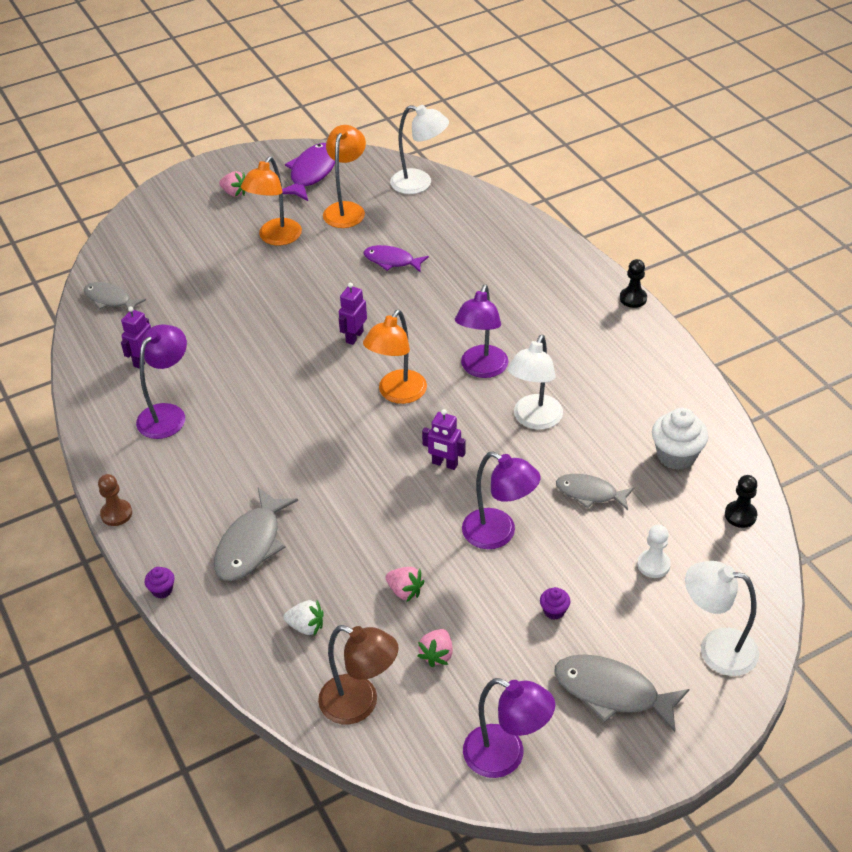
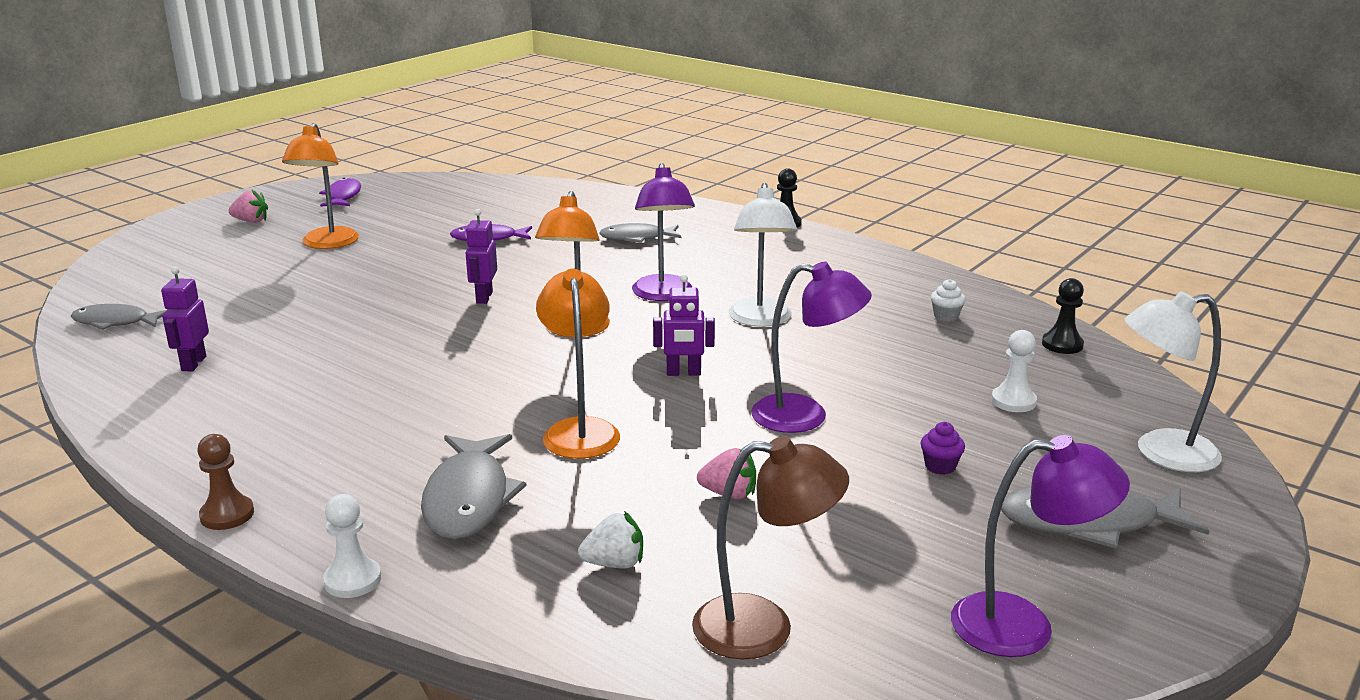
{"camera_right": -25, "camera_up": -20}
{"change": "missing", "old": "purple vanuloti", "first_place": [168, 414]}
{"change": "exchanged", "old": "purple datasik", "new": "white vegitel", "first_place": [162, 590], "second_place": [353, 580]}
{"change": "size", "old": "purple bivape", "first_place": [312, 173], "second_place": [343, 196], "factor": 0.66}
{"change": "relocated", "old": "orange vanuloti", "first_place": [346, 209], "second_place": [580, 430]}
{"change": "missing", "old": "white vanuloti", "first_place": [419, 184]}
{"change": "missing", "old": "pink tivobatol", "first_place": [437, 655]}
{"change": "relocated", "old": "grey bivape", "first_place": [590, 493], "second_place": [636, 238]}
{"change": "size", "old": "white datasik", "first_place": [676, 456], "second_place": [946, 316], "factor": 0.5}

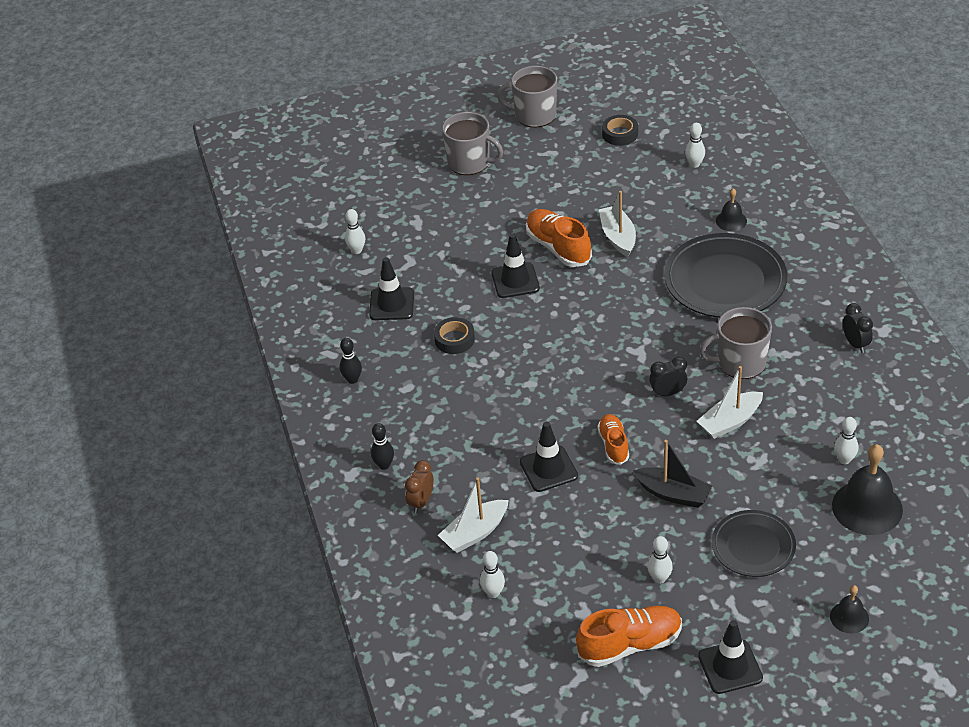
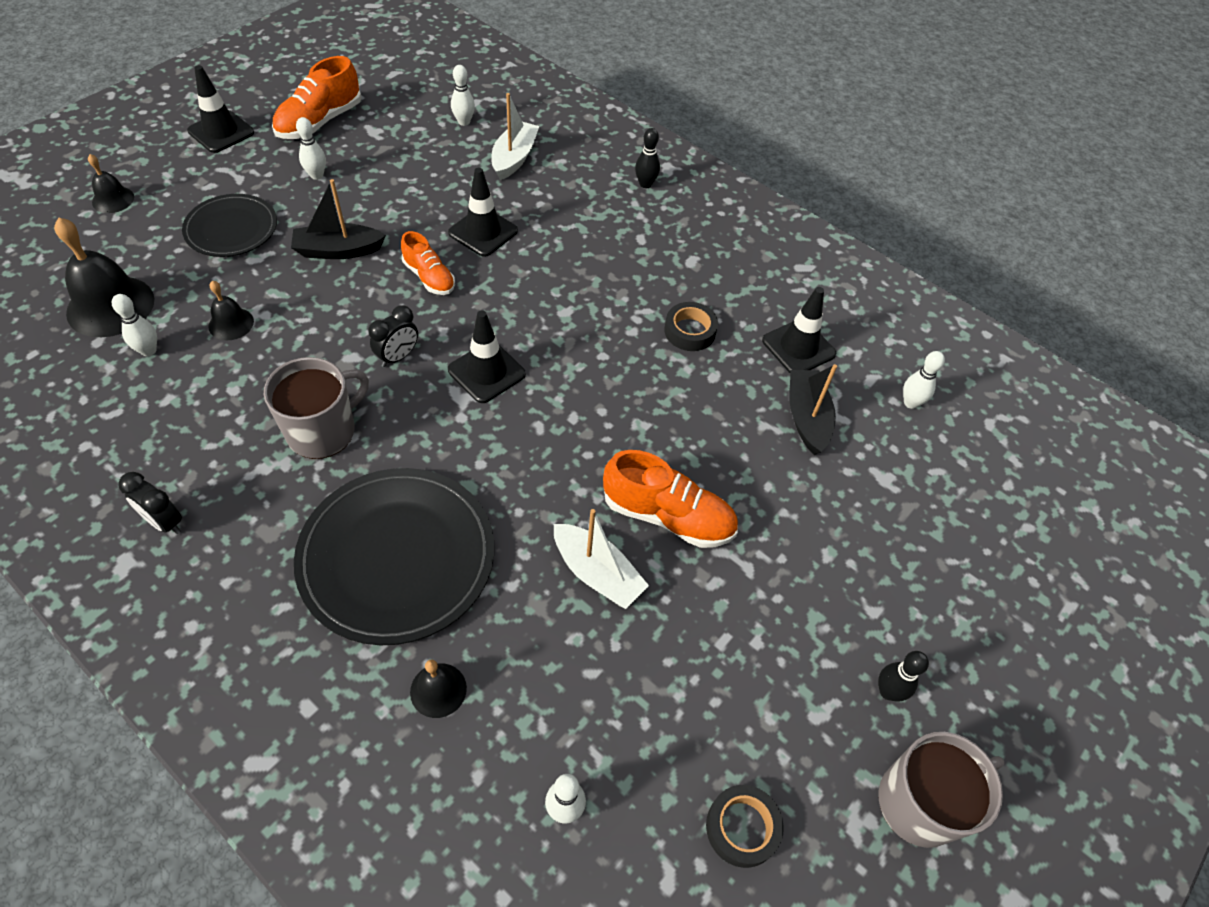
{"camera_right": 140, "camera_up": 10}
{"change": "relocated", "old": "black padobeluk", "first_place": [352, 379], "second_place": [888, 691]}
{"change": "missing", "old": "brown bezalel", "first_place": [421, 502]}
{"change": "missing", "old": "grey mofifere", "first_place": [470, 162]}
{"change": "relocated", "old": "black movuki", "first_place": [515, 280], "second_place": [486, 372]}
{"change": "missing", "old": "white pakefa", "first_place": [730, 422]}
{"change": "appeared", "new": "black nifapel", "second_place": [231, 323]}
{"change": "appeared", "new": "black pakefa", "second_place": [807, 418]}

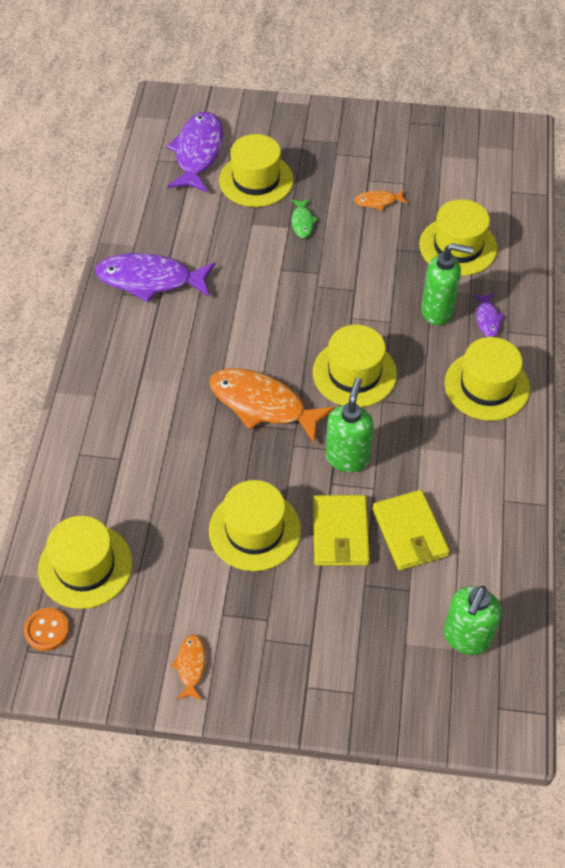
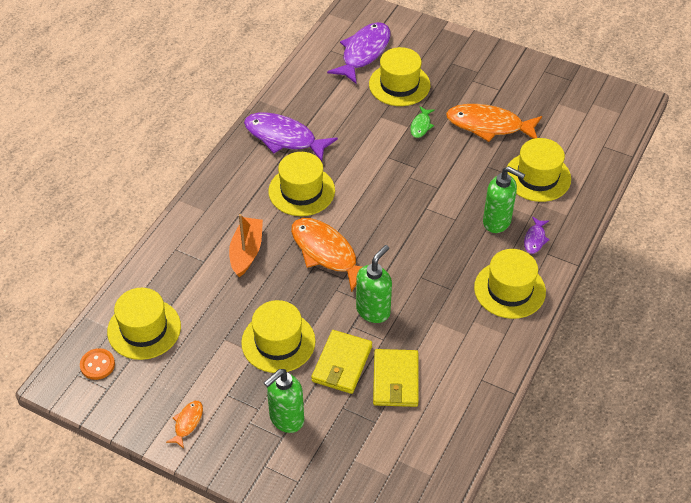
{"camera_right": 20, "camera_up": -5}
{"change": "relocated", "old": "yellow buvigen", "first_place": [354, 373], "second_place": [301, 191]}
{"change": "size", "old": "orange bivape", "first_place": [378, 201], "second_place": [489, 125], "factor": 2.14}
{"change": "relocated", "old": "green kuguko", "first_place": [466, 638], "second_place": [286, 419]}
{"change": "appeared", "new": "orange pakefa", "second_place": [246, 252]}

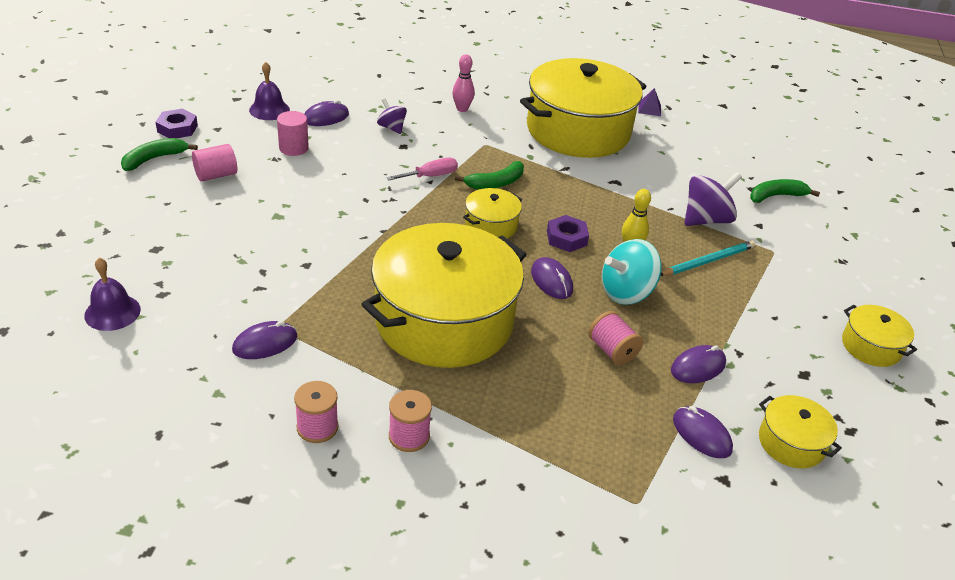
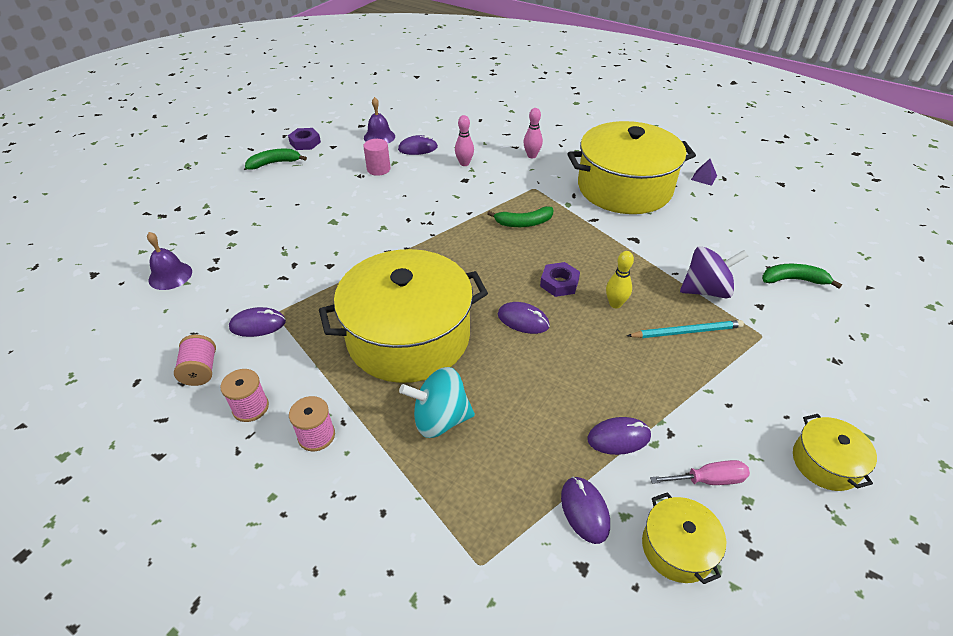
{"camera_right": 25, "camera_up": 5}
{"change": "missing", "old": "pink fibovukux", "first_place": [216, 175]}
{"change": "exchanged", "old": "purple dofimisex", "new": "pink padobeluk", "first_place": [391, 128], "second_place": [464, 163]}
{"change": "relocated", "old": "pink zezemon", "first_place": [430, 176], "second_place": [708, 480]}
{"change": "missing", "old": "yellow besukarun", "first_place": [491, 225]}
{"change": "spun", "old": "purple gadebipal", "first_place": [551, 281], "second_place": [523, 320], "degrees": -60}
{"change": "relocated", "old": "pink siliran", "first_place": [612, 351], "second_place": [201, 371]}
{"change": "relocated", "old": "turquoise dofimisex", "first_place": [626, 292], "second_place": [440, 419]}

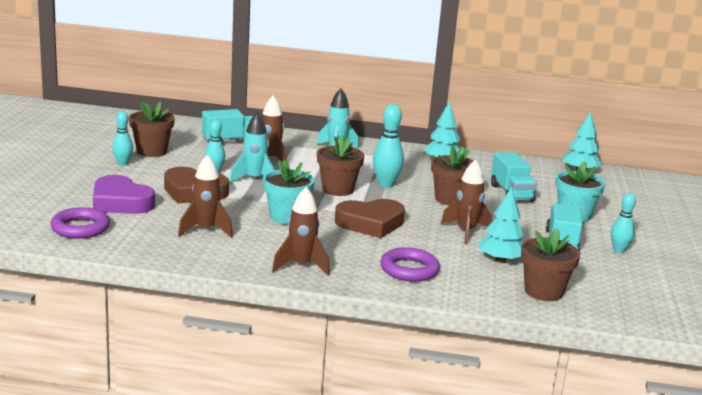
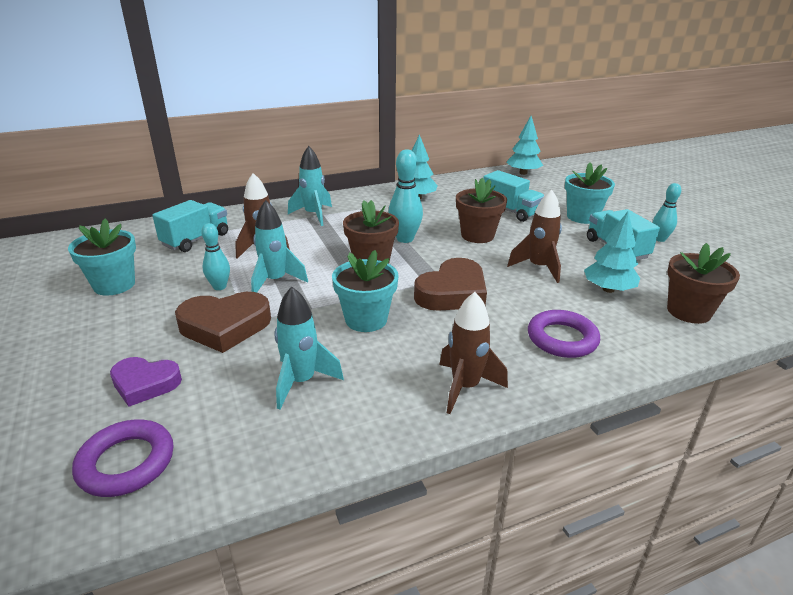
{"camera_right": -30, "camera_up": 10}
{"change": "size", "old": "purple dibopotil", "first_place": [120, 202], "second_place": [145, 384], "factor": 0.66}
{"change": "missing", "old": "turquoise padobeluk", "first_place": [123, 163]}
{"change": "colour", "old": "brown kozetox", "new": "turquoise kozetox", "first_place": [152, 151], "second_place": [114, 285]}
{"change": "colour", "old": "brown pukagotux", "new": "turquoise pukagotux", "first_place": [206, 230], "second_place": [301, 382]}

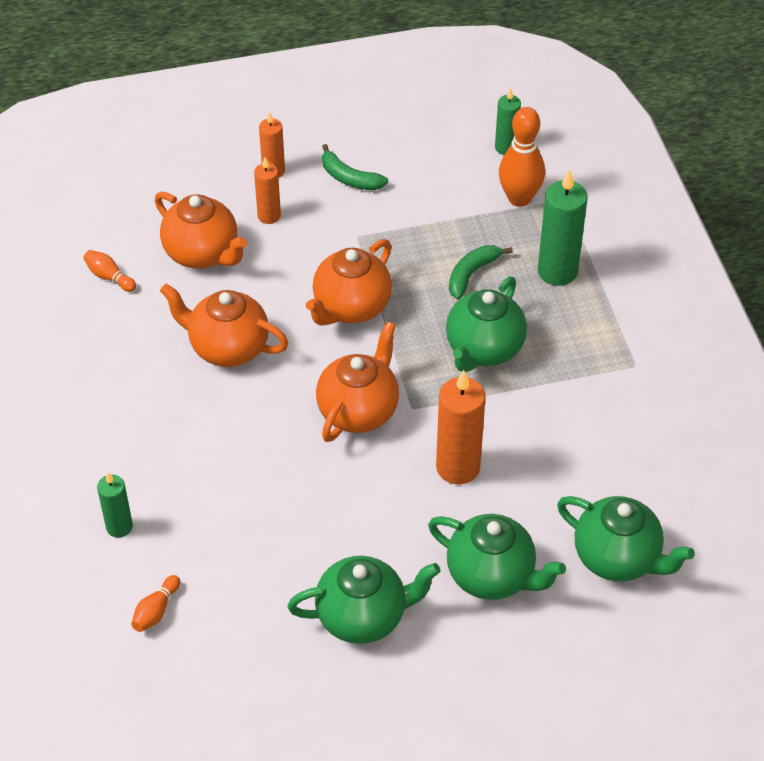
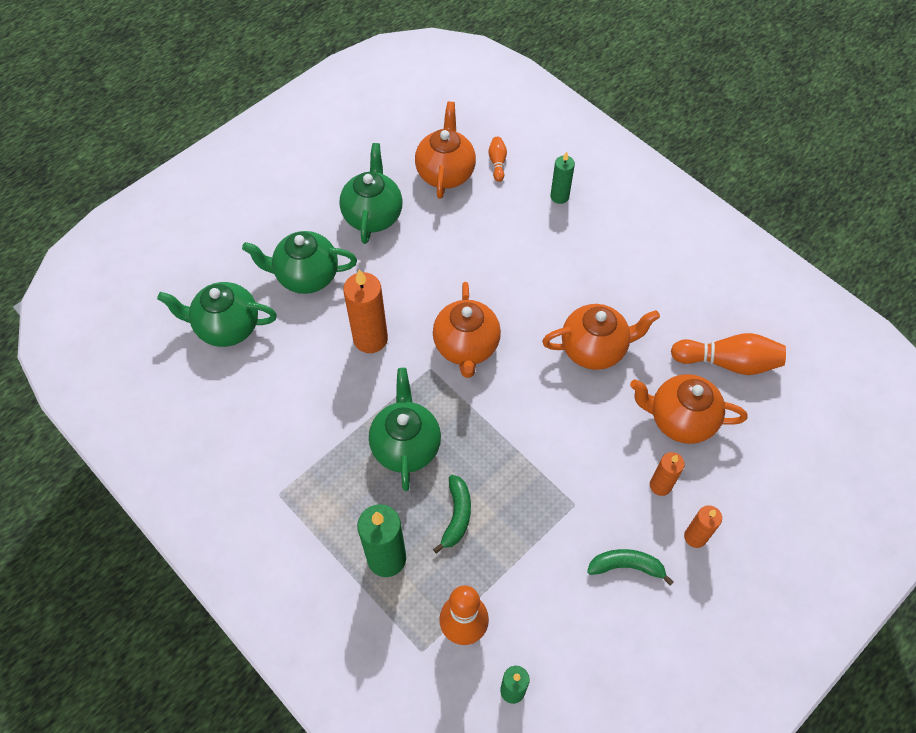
{"camera_right": 150, "camera_up": 10}
{"change": "size", "old": "orange padobeluk", "first_place": [109, 277], "second_place": [728, 362], "factor": 1.98}
{"change": "spun", "old": "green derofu", "first_place": [363, 616], "second_place": [373, 215], "degrees": 135}
{"change": "relocated", "old": "orange derofu", "first_place": [351, 308], "second_place": [445, 173]}

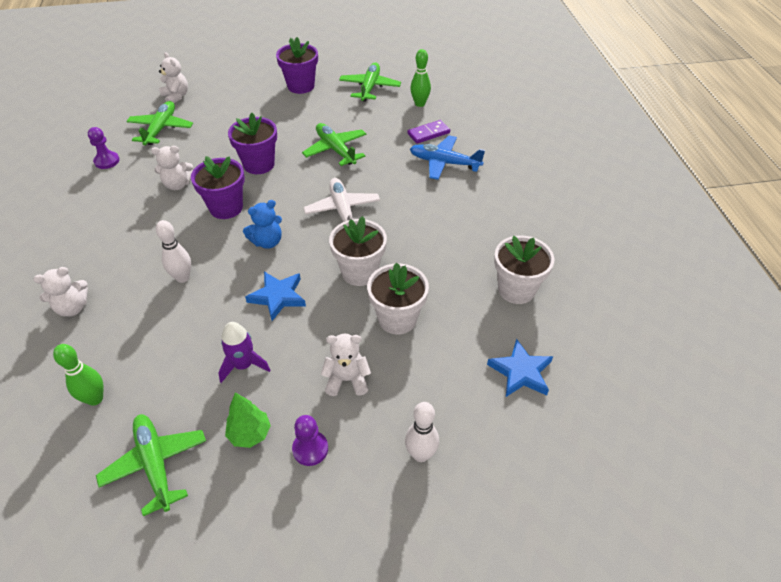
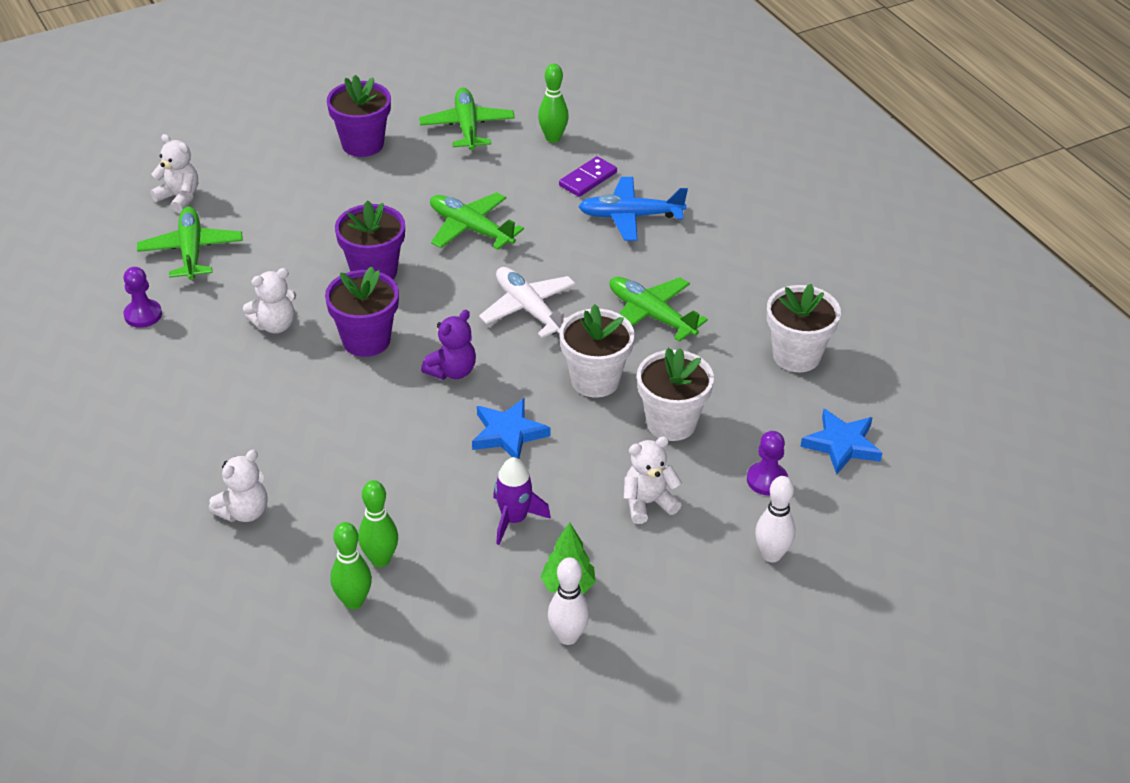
{"camera_right": -20, "camera_up": -5}
{"change": "relocated", "old": "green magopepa", "first_place": [155, 464], "second_place": [650, 315]}
{"change": "relocated", "old": "white padobeluk", "first_place": [182, 277], "second_place": [568, 636]}
{"change": "colour", "old": "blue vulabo", "new": "purple vulabo", "first_place": [267, 242], "second_place": [452, 371]}
{"change": "relocated", "old": "purple vegitel", "first_place": [310, 449], "second_place": [767, 480]}
{"change": "appeared", "new": "green padobeluk", "second_place": [380, 559]}

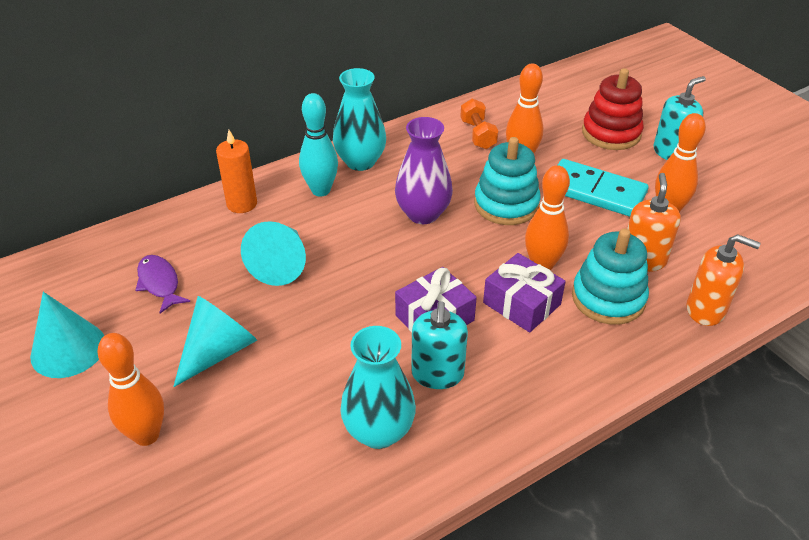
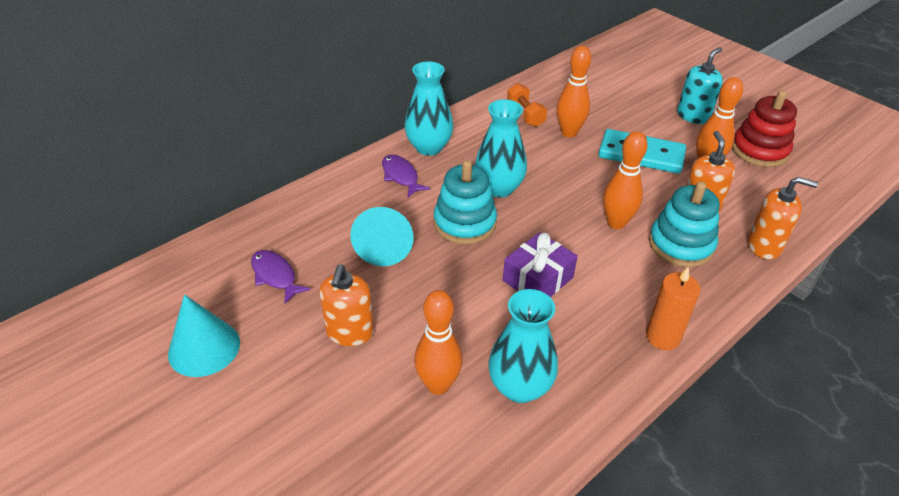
{"camera_right": -10, "camera_up": 0}
{"change": "relocated", "old": "orange padobeluk", "first_place": [146, 435], "second_place": [438, 385]}
{"change": "exchanged", "old": "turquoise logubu", "new": "orange kuguko", "first_place": [218, 351], "second_place": [350, 332]}
{"change": "relocated", "old": "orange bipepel", "first_place": [242, 204], "second_place": [663, 337]}
{"change": "exchanged", "old": "turquoise padobeluk", "new": "purple bivape", "first_place": [321, 190], "second_place": [401, 176]}
{"change": "colour", "old": "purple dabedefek", "new": "turquoise dabedefek", "first_place": [423, 214], "second_place": [499, 188]}
{"change": "missing", "old": "turquoise kuguko", "first_place": [437, 374]}
{"change": "relocated", "old": "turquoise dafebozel", "first_place": [506, 204], "second_place": [464, 223]}
{"change": "missing", "old": "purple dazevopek", "first_place": [521, 303]}
{"change": "relocated", "old": "red dafebozel", "first_place": [611, 133], "second_place": [759, 150]}

